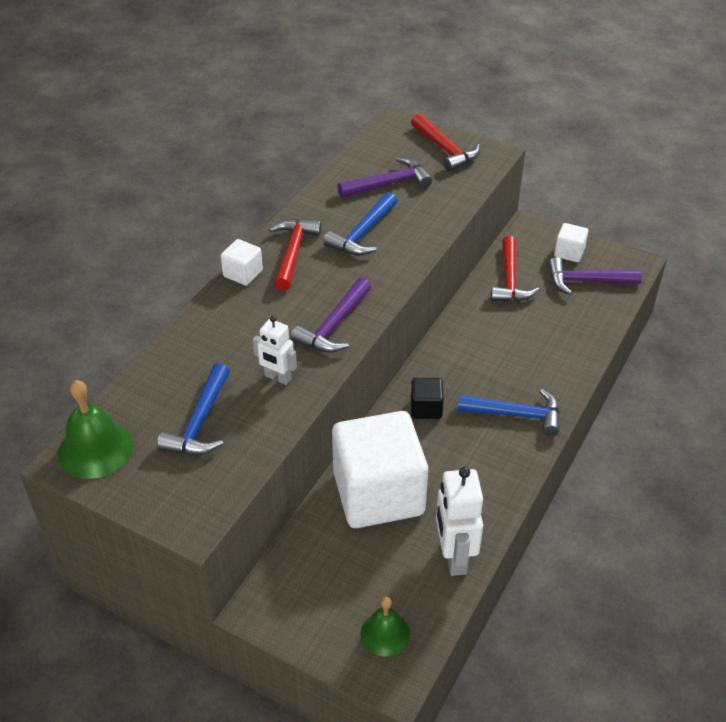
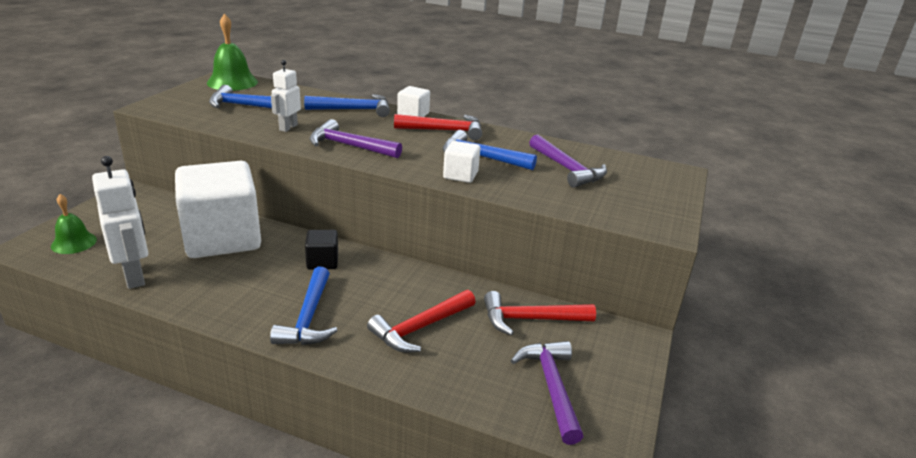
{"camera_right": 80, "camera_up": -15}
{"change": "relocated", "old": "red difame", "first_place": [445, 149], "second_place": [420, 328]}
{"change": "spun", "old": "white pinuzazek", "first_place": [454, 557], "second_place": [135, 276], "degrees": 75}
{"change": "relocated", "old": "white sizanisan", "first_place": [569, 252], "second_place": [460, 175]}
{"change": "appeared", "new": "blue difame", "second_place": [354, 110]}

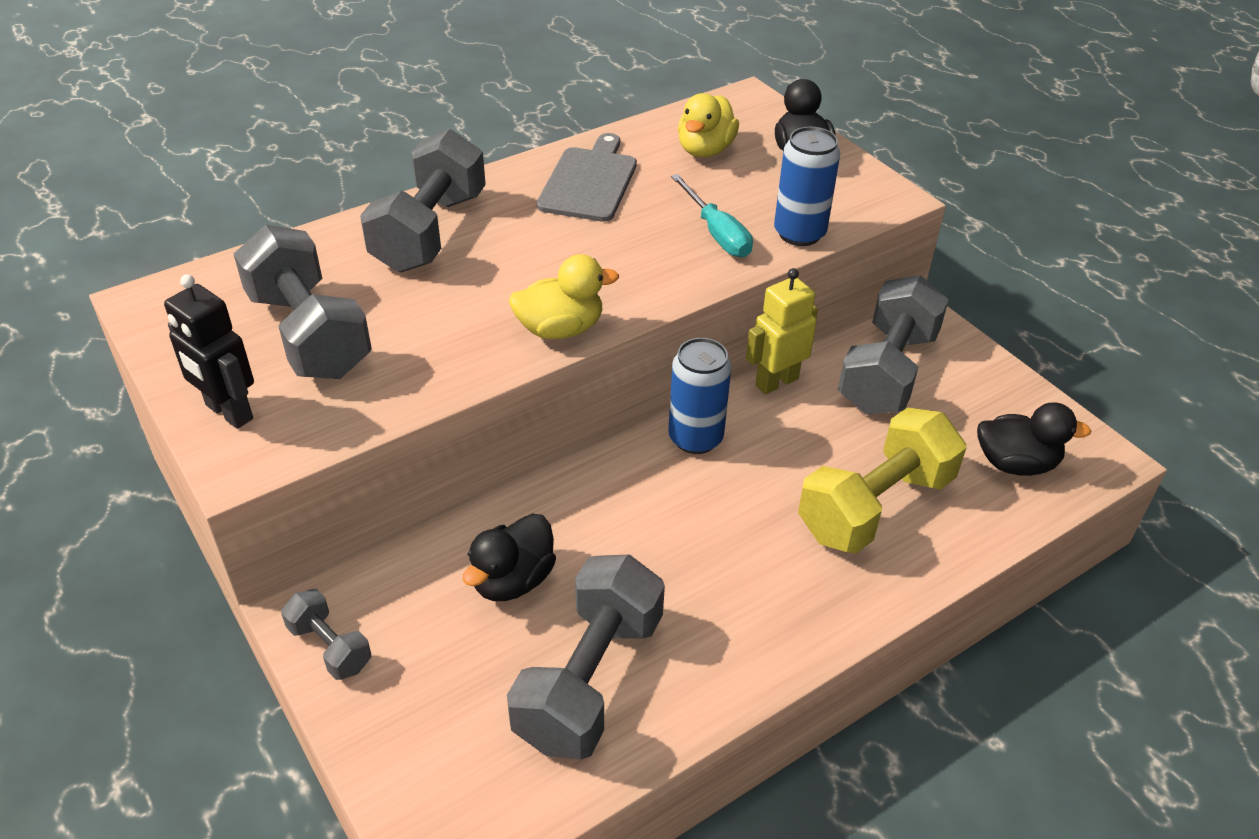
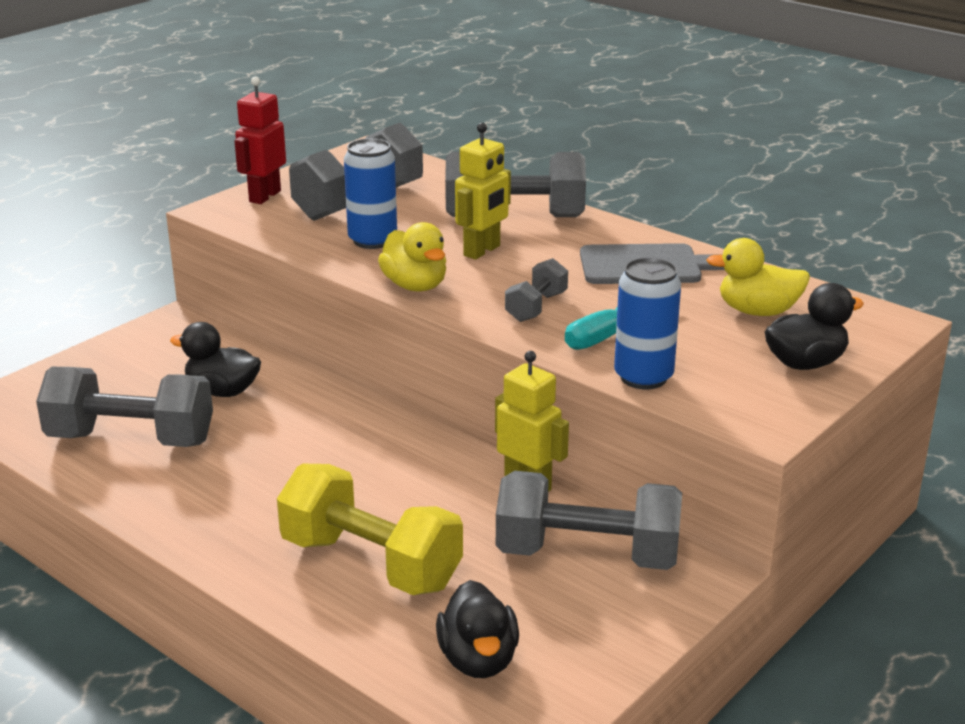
{"camera_right": 75, "camera_up": -15}
{"change": "colour", "old": "black pinuzazek", "new": "red pinuzazek", "first_place": [228, 412], "second_place": [264, 196]}
{"change": "relocated", "old": "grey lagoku", "first_place": [330, 647], "second_place": [536, 307]}
{"change": "relocated", "old": "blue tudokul", "first_place": [695, 438], "second_place": [372, 240]}
{"change": "appeared", "new": "yellow pinuzazek", "second_place": [482, 251]}

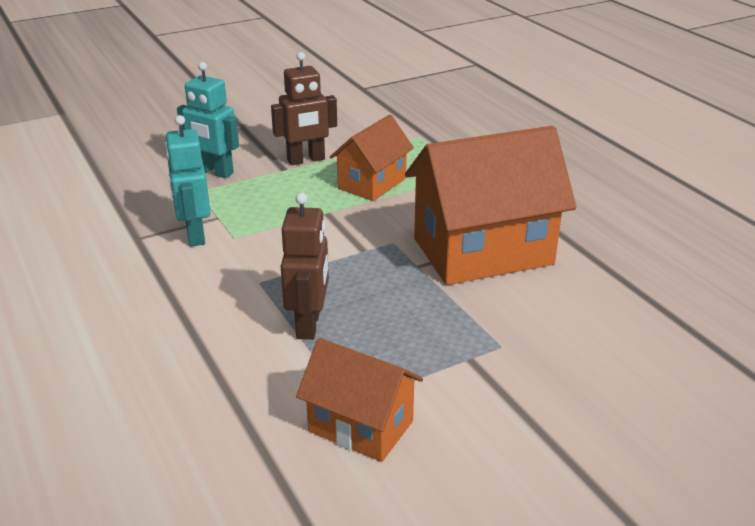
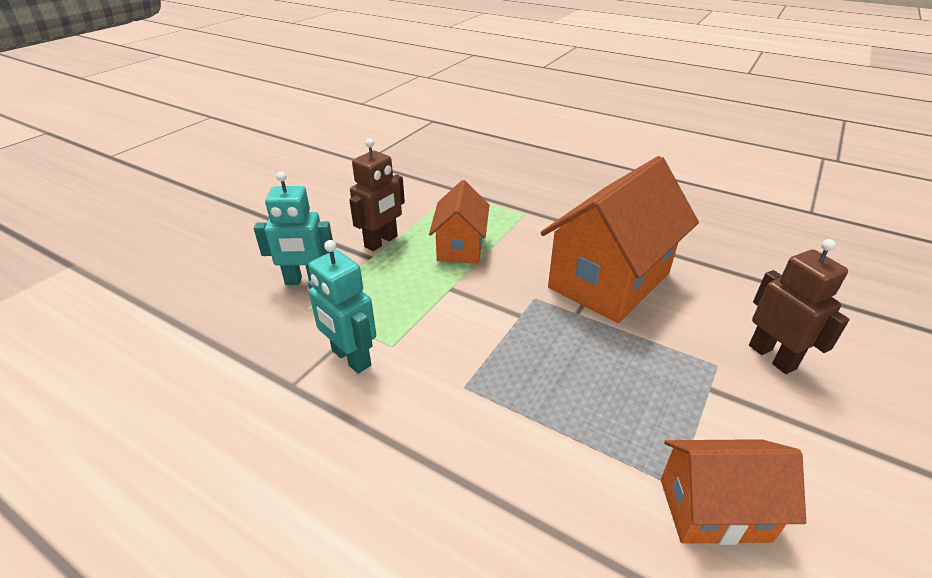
{"camera_right": -30, "camera_up": 5}
{"change": "relocated", "old": "brown pinuzazek", "first_place": [309, 324], "second_place": [772, 357]}

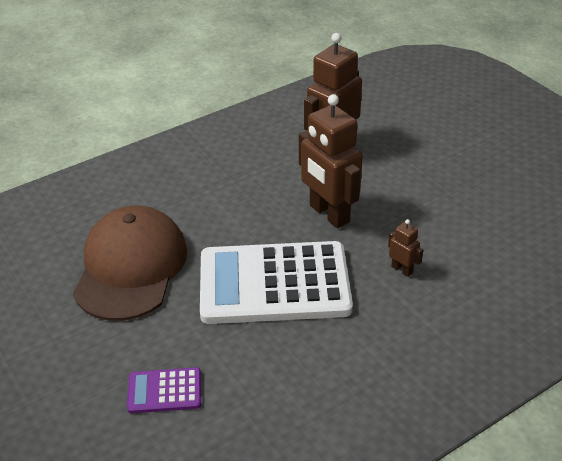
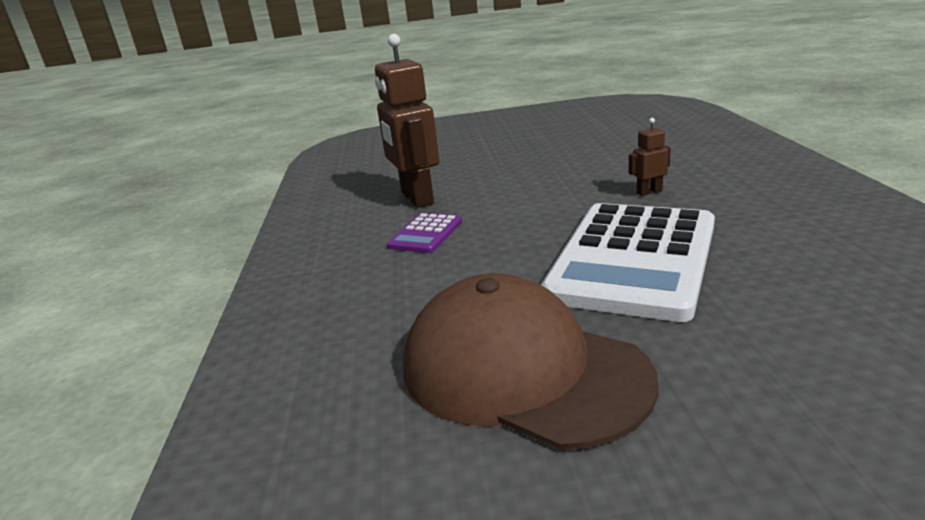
{"camera_right": -60, "camera_up": -15}
{"change": "relocated", "old": "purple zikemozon", "first_place": [164, 391], "second_place": [425, 234]}
{"change": "missing", "old": "brown pinuzazek", "first_place": [329, 214]}

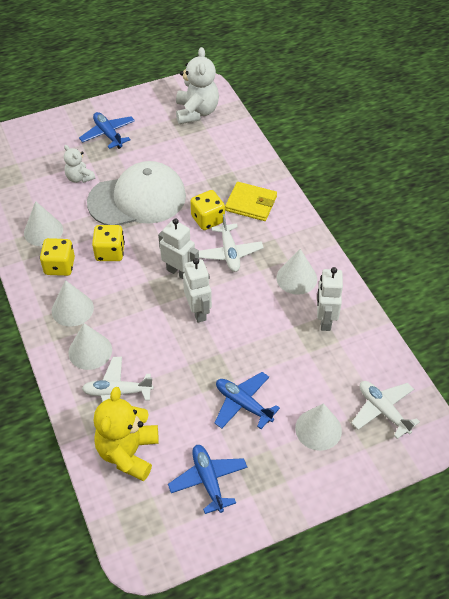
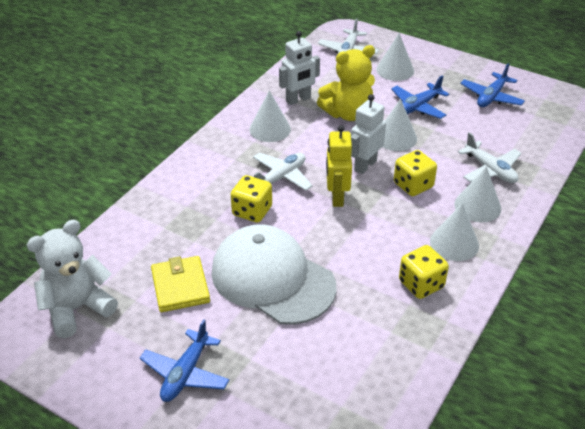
{"camera_right": -125, "camera_up": -10}
{"change": "relocated", "old": "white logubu", "first_place": [43, 231], "second_place": [396, 138]}
{"change": "missing", "old": "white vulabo", "first_place": [79, 178]}
{"change": "relocated", "old": "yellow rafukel", "first_place": [110, 252], "second_place": [413, 185]}
{"change": "relocated", "old": "yellow vulabo", "first_place": [128, 453], "second_place": [348, 113]}
{"change": "colour", "old": "white pinuzazek", "new": "yellow pinuzazek", "first_place": [179, 272], "second_place": [337, 197]}
{"change": "spun", "old": "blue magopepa", "first_place": [243, 404], "second_place": [418, 107], "degrees": 45}
{"change": "relocated", "old": "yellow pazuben", "first_place": [251, 203], "second_place": [180, 286]}

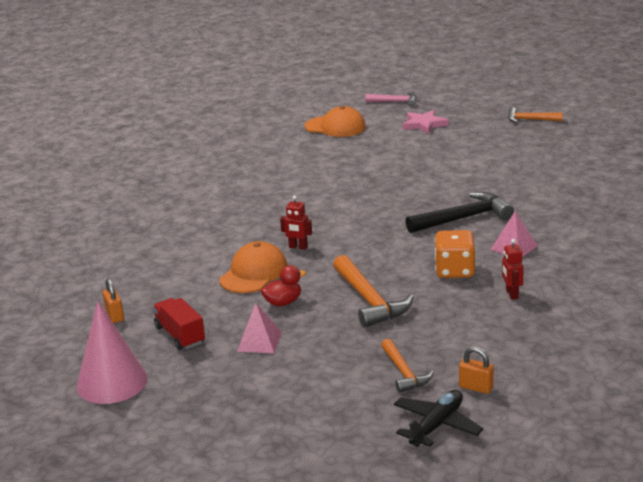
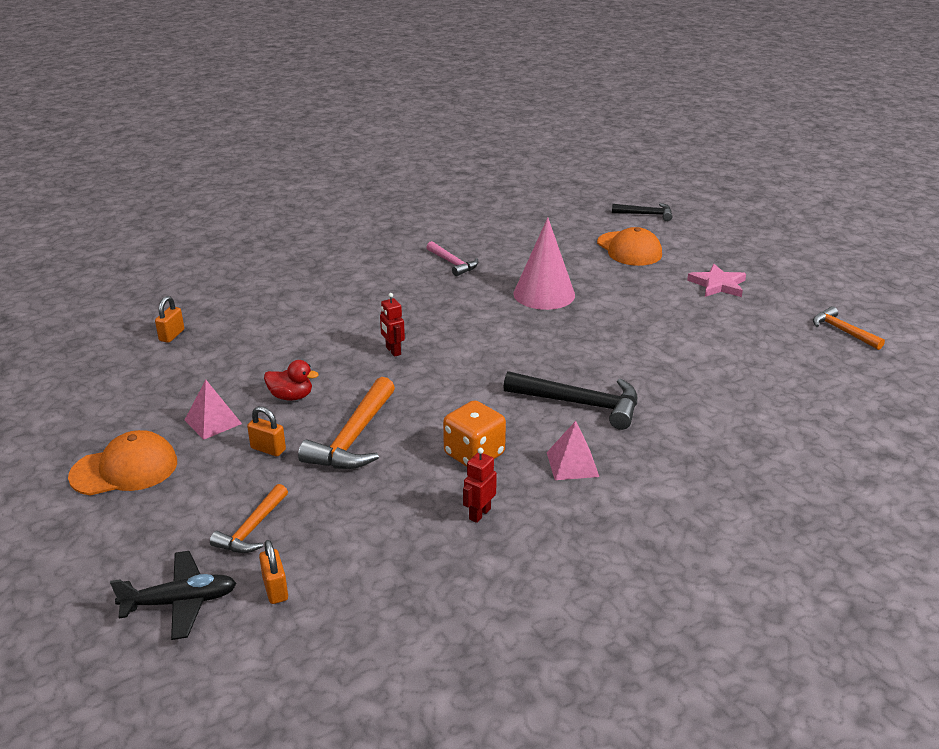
{"camera_right": 40, "camera_up": 5}
{"change": "relocated", "old": "pink logubu", "first_place": [112, 382], "second_place": [544, 294]}
{"change": "missing", "old": "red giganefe", "first_place": [180, 335]}
{"change": "relocated", "old": "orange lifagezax", "first_place": [254, 273], "second_place": [125, 469]}
{"change": "relocated", "old": "pink difame", "first_place": [395, 102], "second_place": [453, 263]}
{"change": "appeared", "new": "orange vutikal", "second_place": [268, 449]}
{"change": "appeared", "new": "black difame", "second_place": [646, 214]}

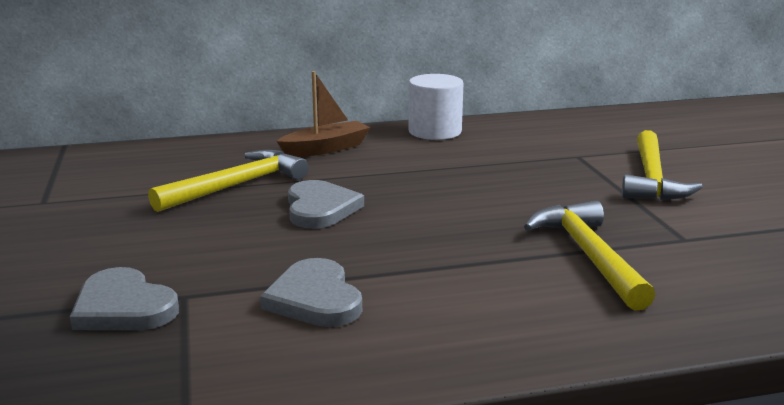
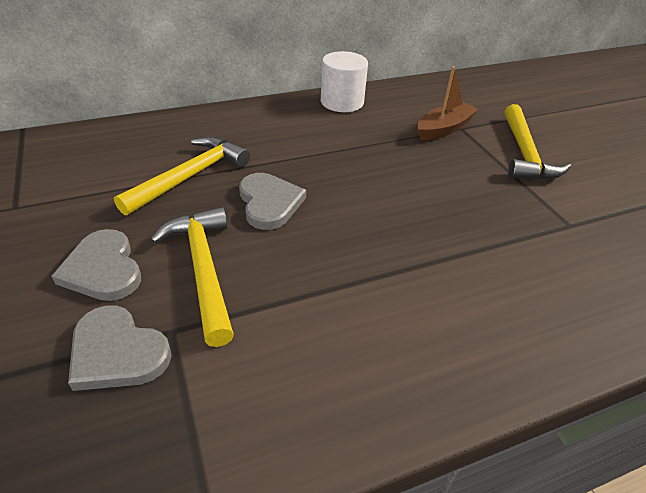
{"camera_right": -10, "camera_up": 20}
{"change": "relocated", "old": "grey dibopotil", "first_place": [315, 298], "second_place": [103, 269]}
{"change": "relocated", "old": "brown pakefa", "first_place": [326, 149], "second_place": [444, 129]}
{"change": "relocated", "old": "yellow difame", "first_place": [589, 255], "second_place": [203, 269]}

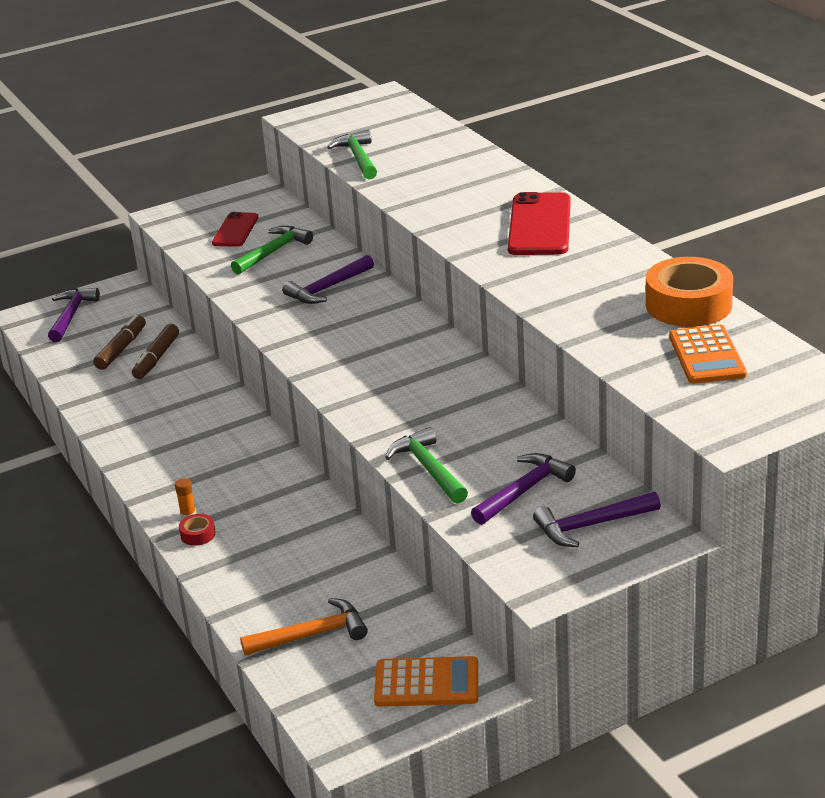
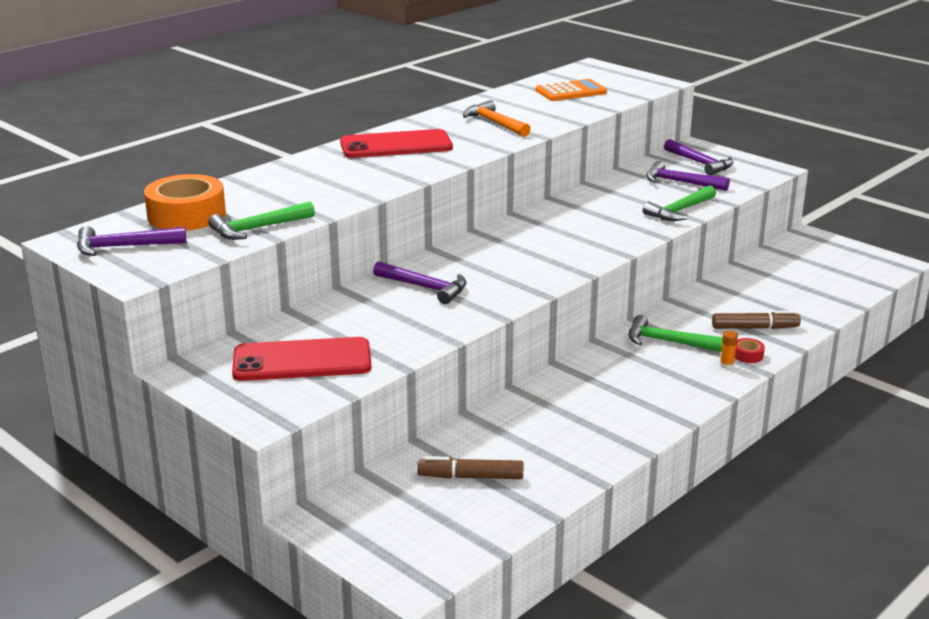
{"camera_right": -110, "camera_up": -5}
{"change": "relocated", "old": "purple difame", "first_place": [71, 315], "second_place": [124, 247]}
{"change": "relocated", "old": "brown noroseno", "first_place": [156, 358], "second_place": [755, 328]}
{"change": "size", "old": "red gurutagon", "first_place": [235, 230], "second_place": [302, 361], "factor": 1.65}
{"change": "relocated", "old": "green difame", "first_place": [273, 252], "second_place": [668, 342]}
{"change": "relocated", "old": "orange difame", "first_place": [311, 635], "second_place": [495, 123]}
{"change": "missing", "old": "orange zikemozon", "first_place": [426, 683]}
{"change": "relocated", "old": "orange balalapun", "first_place": [688, 305], "second_place": [186, 215]}

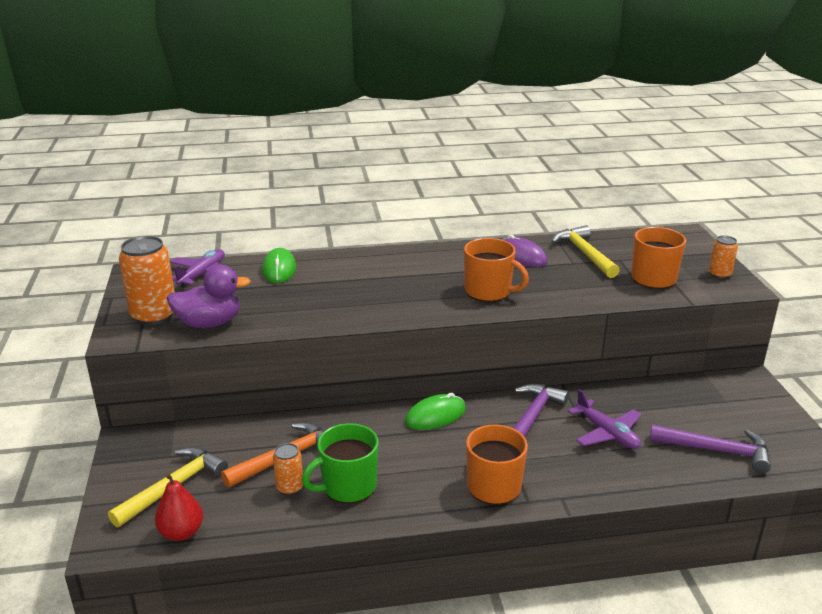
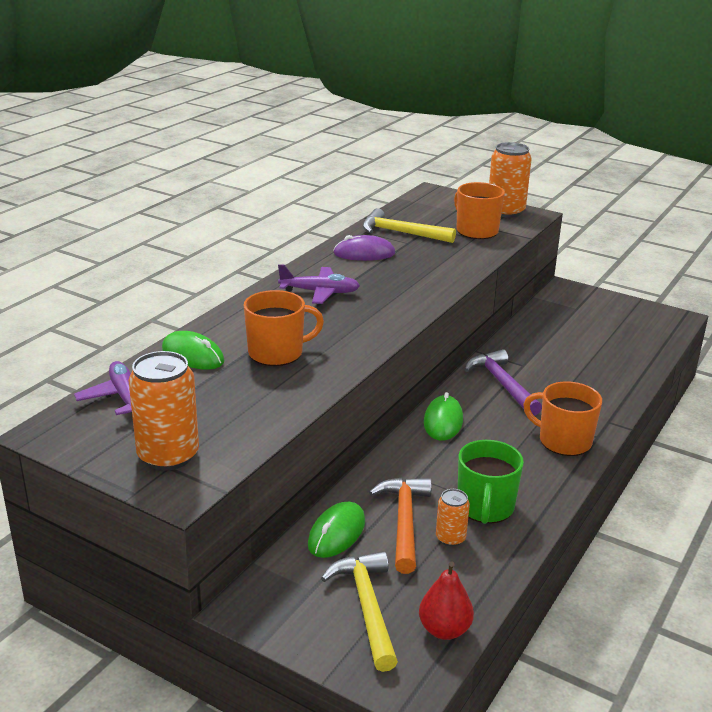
{"camera_right": -50, "camera_up": 0}
{"change": "missing", "old": "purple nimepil", "first_place": [209, 323]}
{"change": "relocated", "old": "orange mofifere", "first_place": [489, 291], "second_place": [277, 353]}
{"change": "relocated", "old": "purple magopepa", "first_place": [607, 433], "second_place": [320, 292]}
{"change": "missing", "old": "purple difame", "first_place": [716, 450]}
{"change": "size", "old": "orange tudokul", "first_place": [719, 274], "second_place": [505, 211], "factor": 1.88}
{"change": "appeared", "new": "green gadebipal", "second_place": [336, 533]}

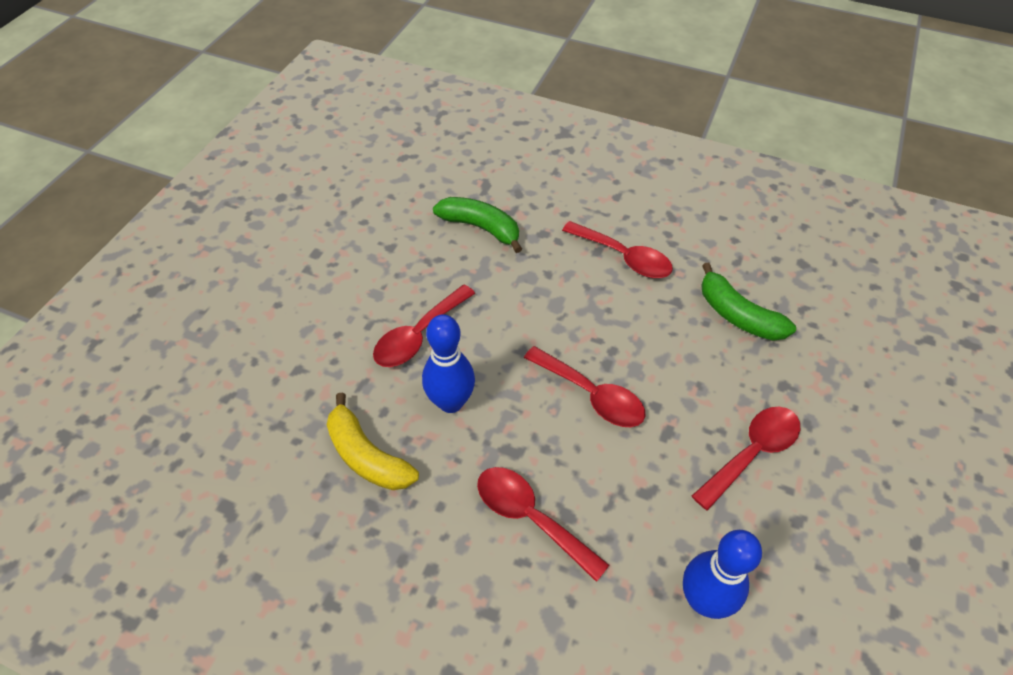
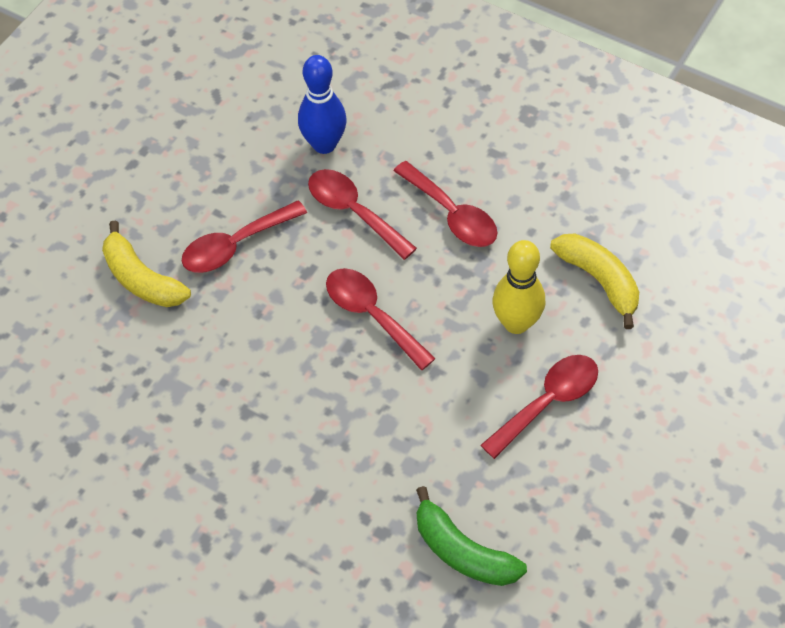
{"camera_right": -170, "camera_up": 5}
{"change": "colour", "old": "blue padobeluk", "new": "yellow padobeluk", "first_place": [451, 402], "second_place": [516, 323]}
{"change": "relocated", "old": "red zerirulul", "first_place": [623, 257], "second_place": [354, 212]}
{"change": "missing", "old": "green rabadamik", "first_place": [737, 315]}
{"change": "appeared", "new": "yellow rabadamik", "second_place": [141, 279]}

